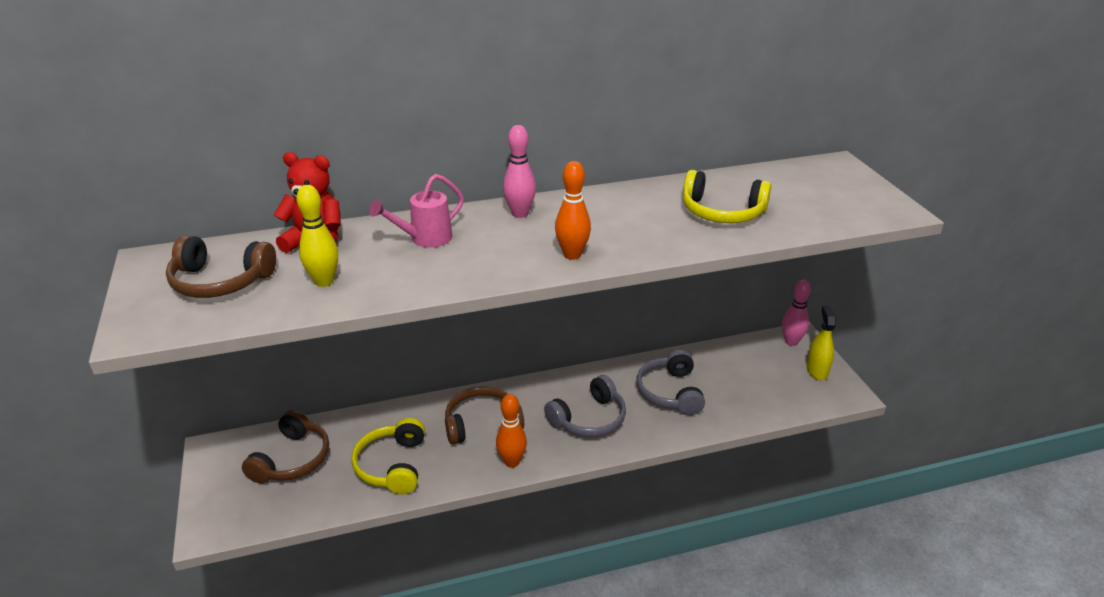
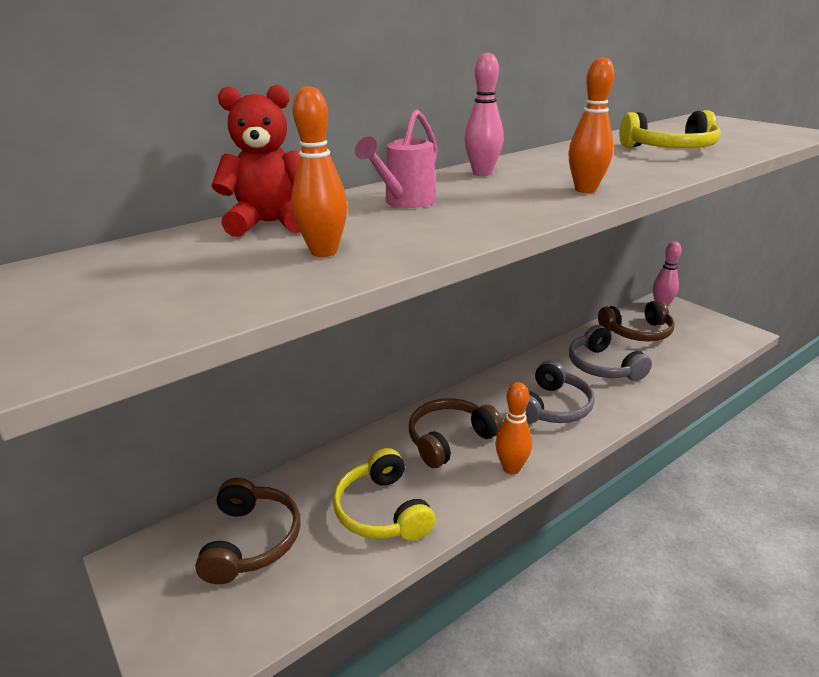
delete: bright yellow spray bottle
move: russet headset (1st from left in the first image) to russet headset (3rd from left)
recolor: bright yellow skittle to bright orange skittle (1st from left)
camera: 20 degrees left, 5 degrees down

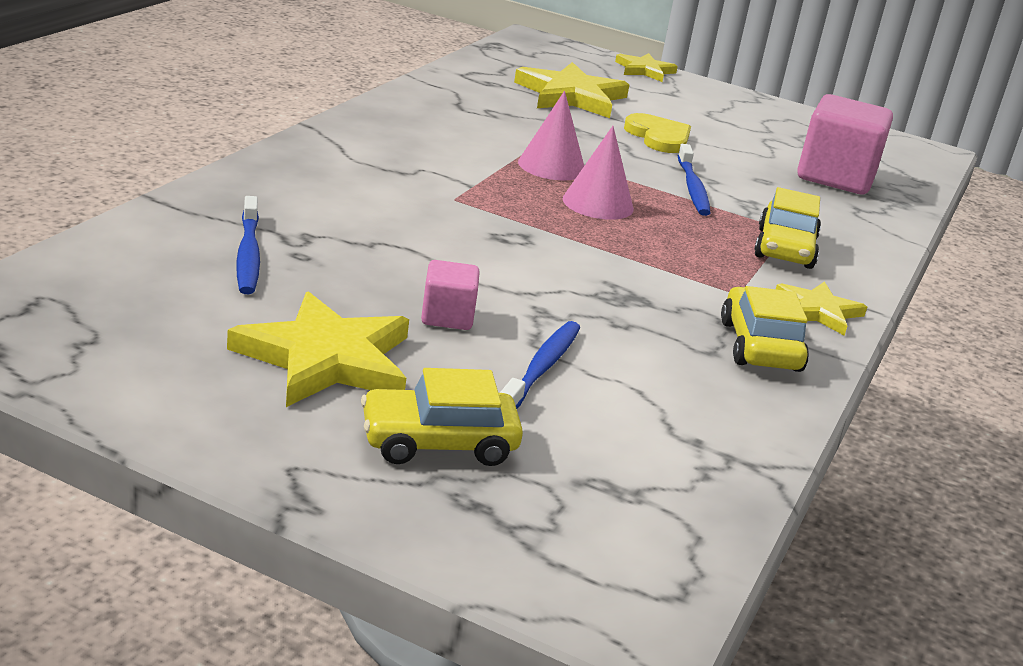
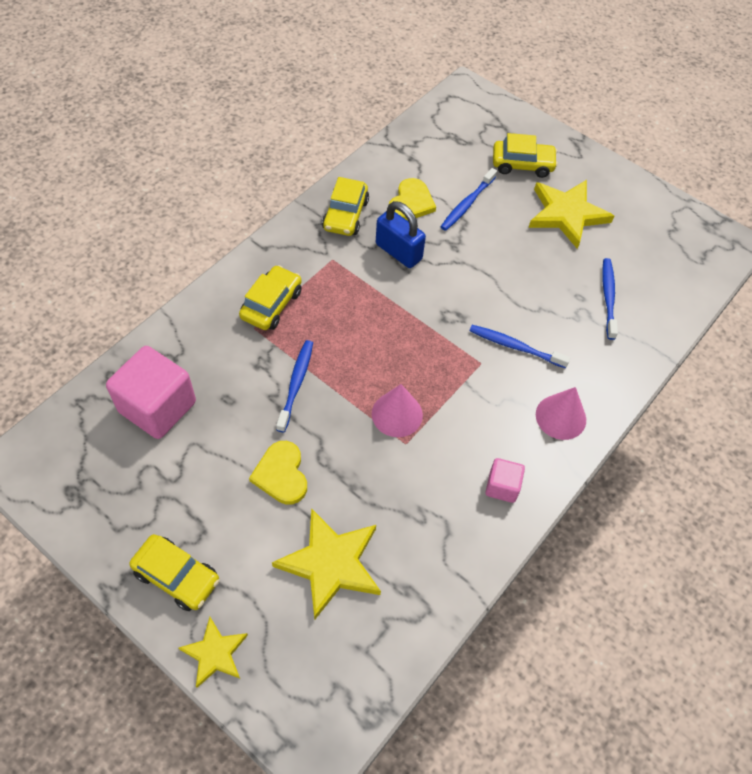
delete: bright yellow five-pointed star (4th from left)
insert: bright yellow heart (2nd from left); royal blue small lock; royal blue toothbrush (3rd from left); bright yellow automobile (1st from left)
move: pink cone shape (2nd from left); pink cube (1st from left in the first image) to pink cube (2nd from left)
camera: 165 degrees left, 30 degrees up

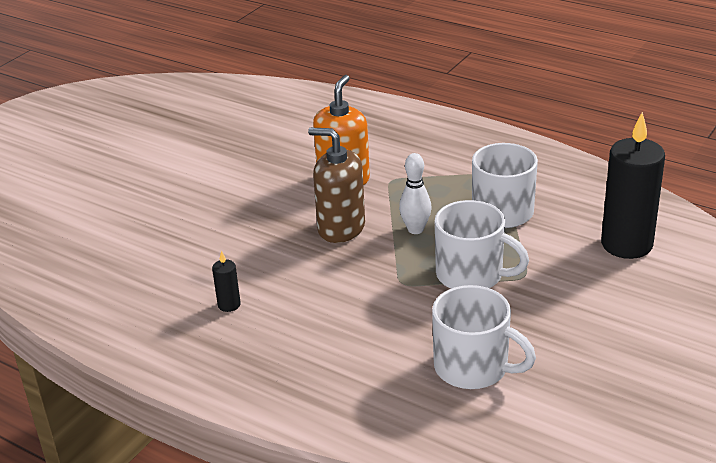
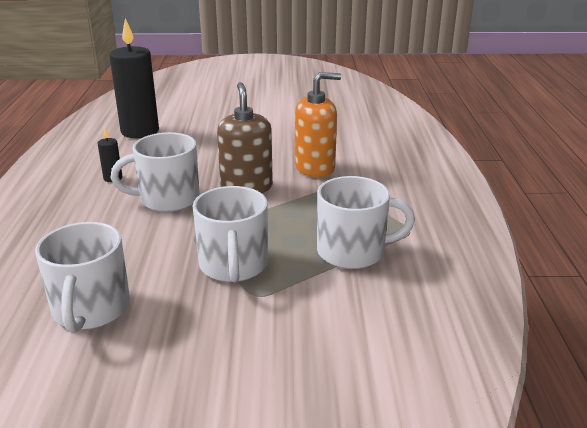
delete: pure white skittle
insert: pure white coffee mug (2nd from left)
move: jet-black candle (2nd from left)
camera: 55 degrees right, 5 degrees down

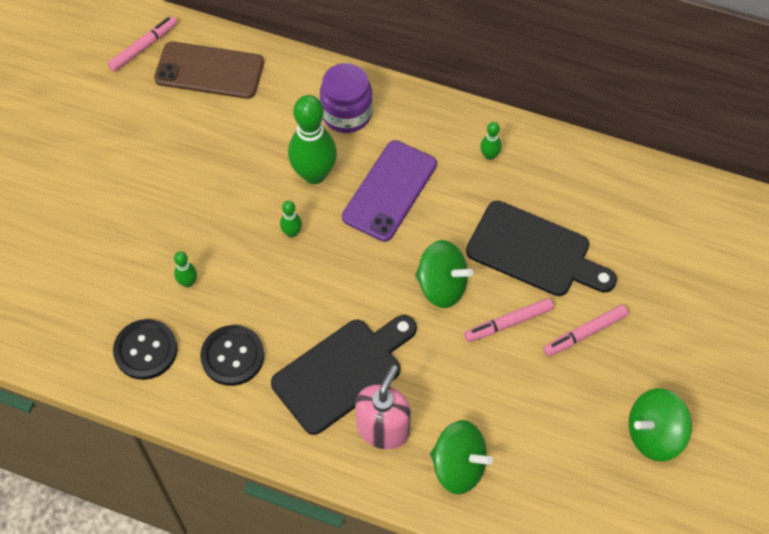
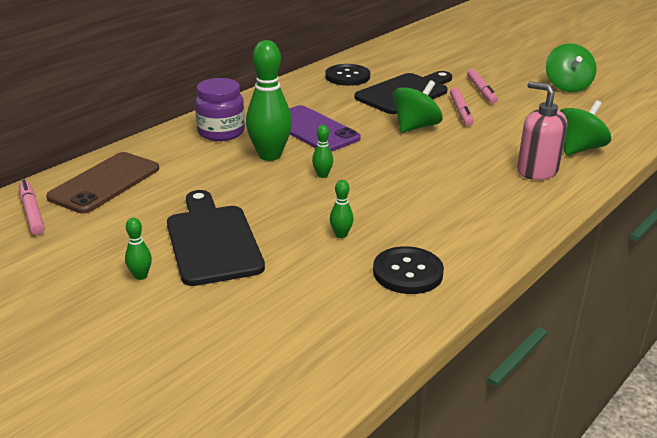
move: green skittle (4th from left in the first image) to green skittle (1st from left); jet-black cutting board (1st from left); jet-black shirt button (2nd from left in the first image) to jet-black shirt button (1st from left)
camera: 70 degrees left, 30 degrees down

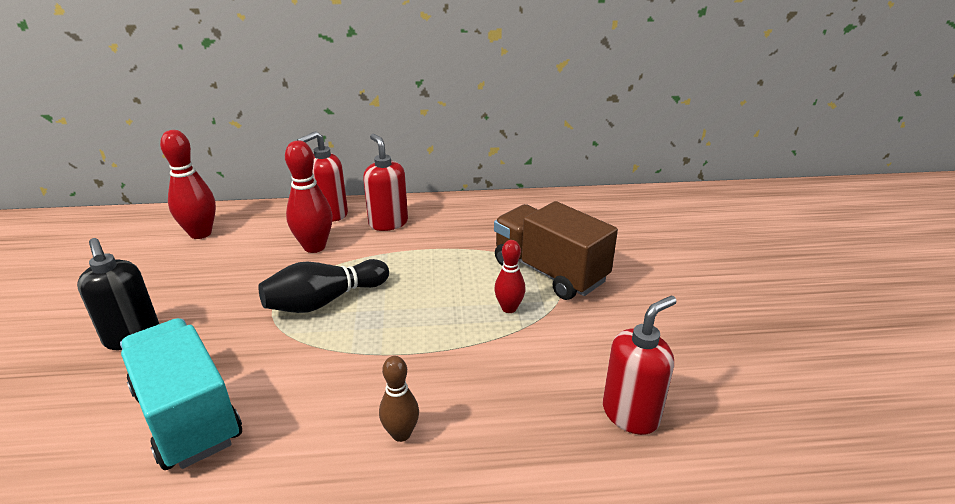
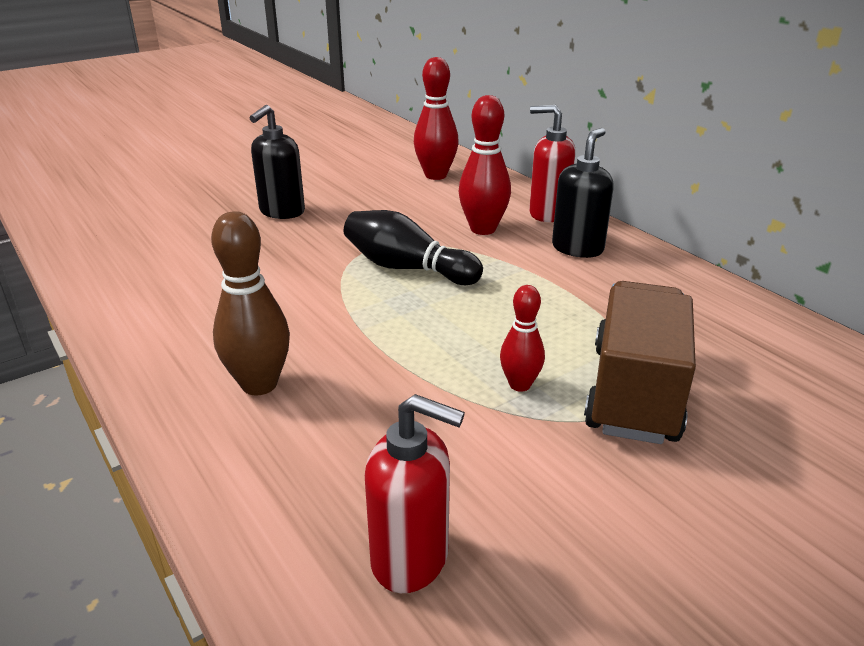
delete: aqua toy truck
recolor: crimson soap pump (2nd from left) to jet-black soap pump (2nd from left)
resize: russet skittle x1.64
camera: 60 degrees right, 0 degrees up

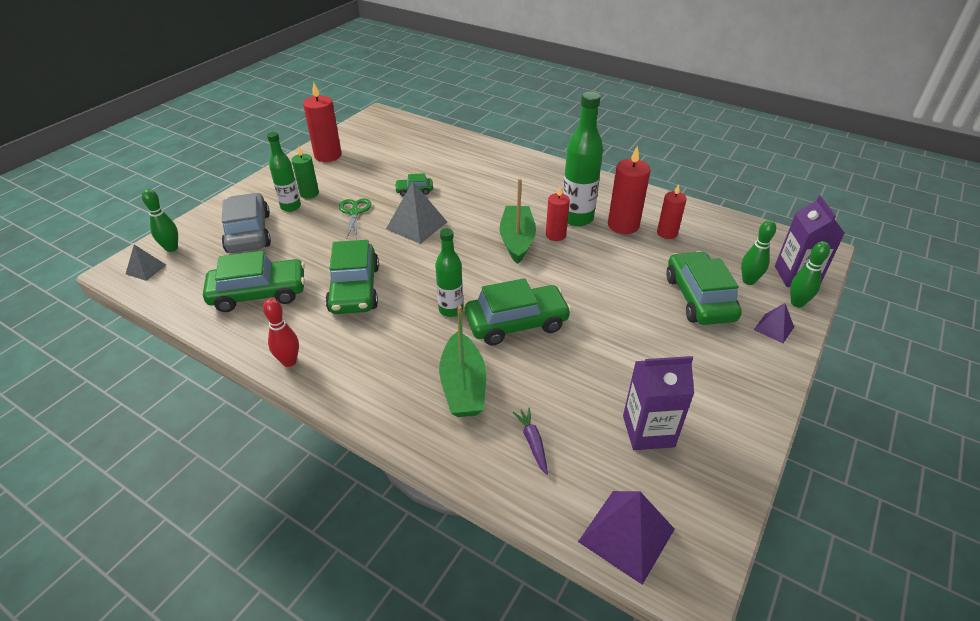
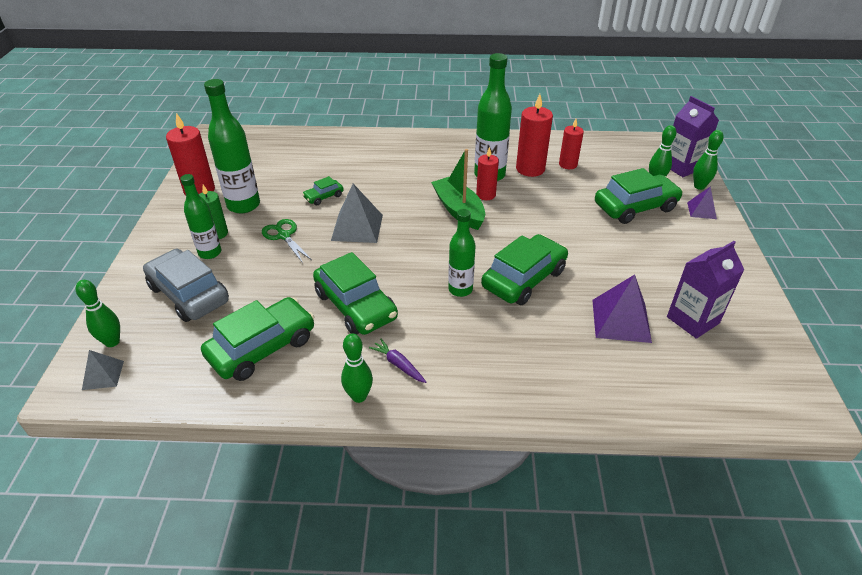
delete: green toy boat (1st from left)
insert: green bottle (2nd from left)
move: purple toy carrot; purple pyramid (1st from left)
recolor: crimson skittle to green skittle (2nd from left)
rotate: green automobile (5th from left) 105 degrees clockwise
camera: 30 degrees left, 0 degrees up

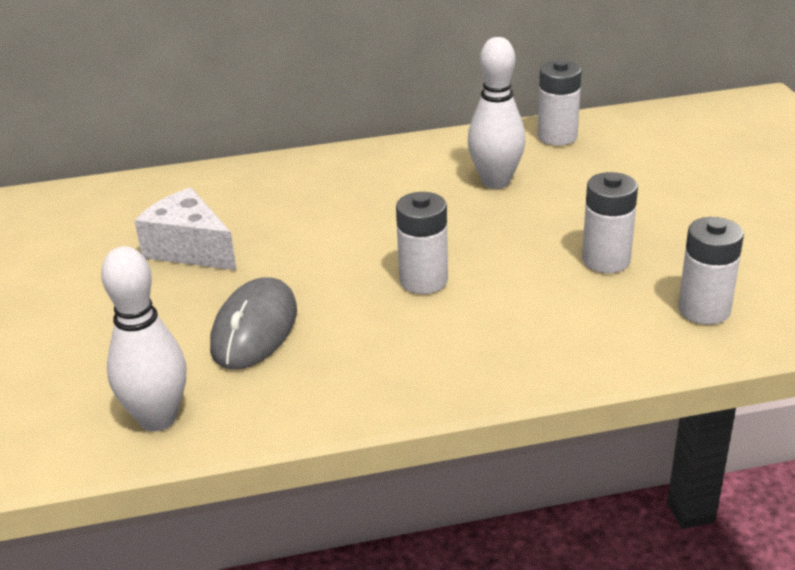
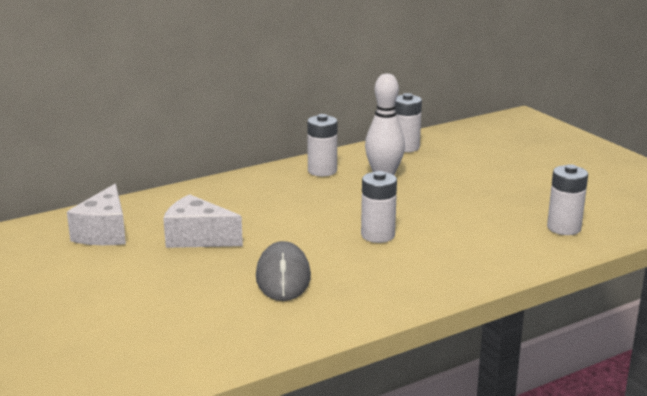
delete: pure white skittle (1st from left)
insert: pure white cheese wedge (1st from left)
move: pure white power cell (3rd from left in the first image) to pure white power cell (1st from left)
camera: 20 degrees left, 10 degrees down

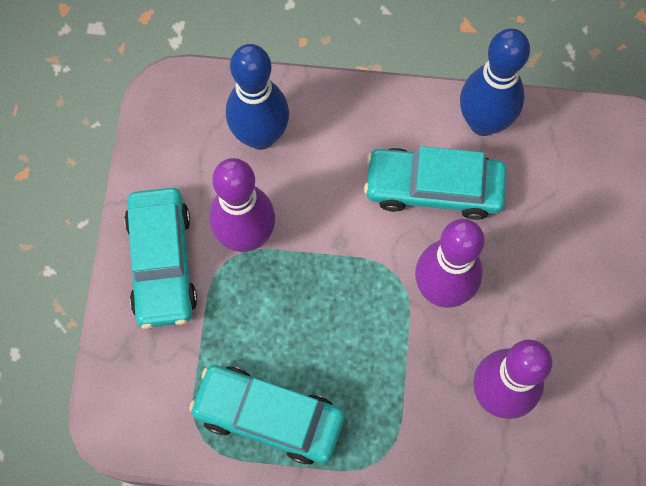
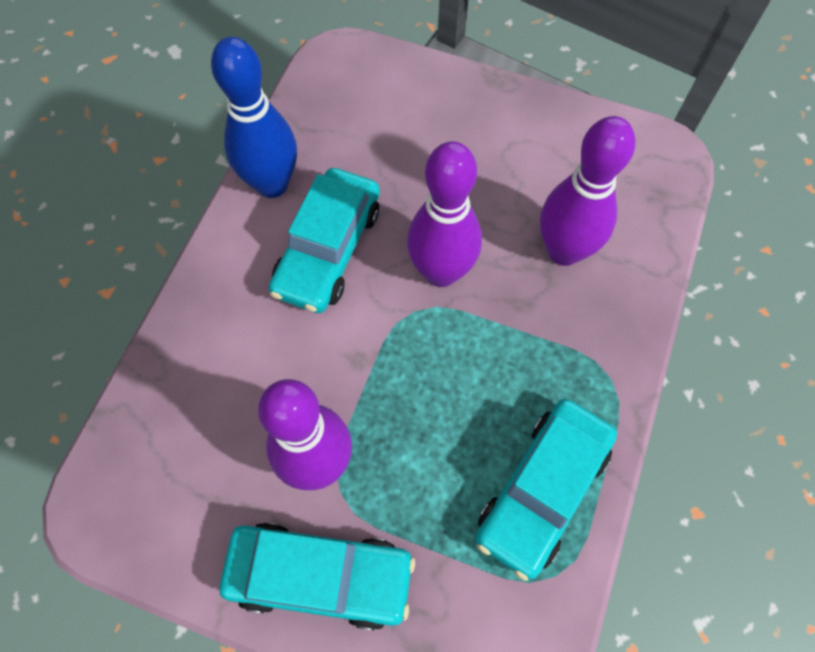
delete: royal blue skittle (1st from left)
camera: 75 degrees left, 5 degrees down

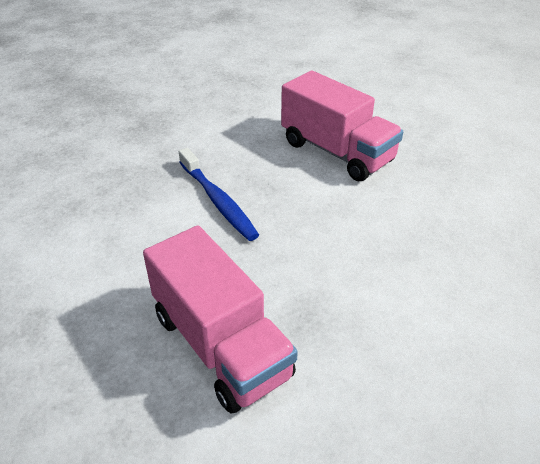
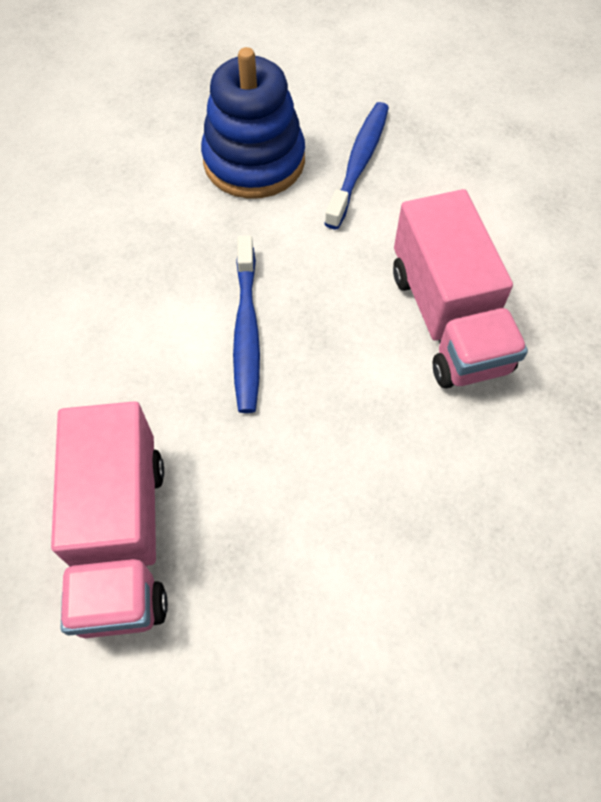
insert: royal blue stacking rings; royal blue toothbrush (2nd from left)
camera: 30 degrees right, 20 degrees up

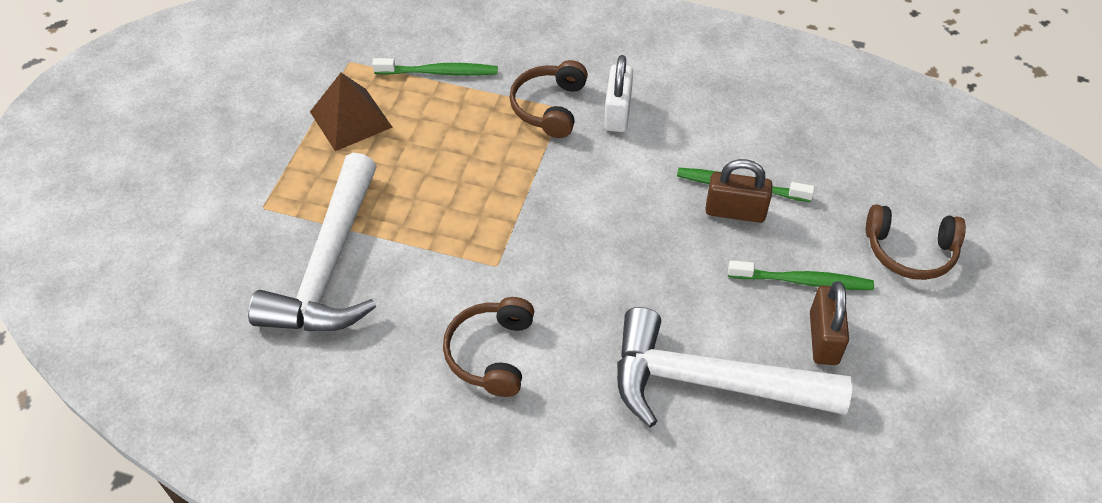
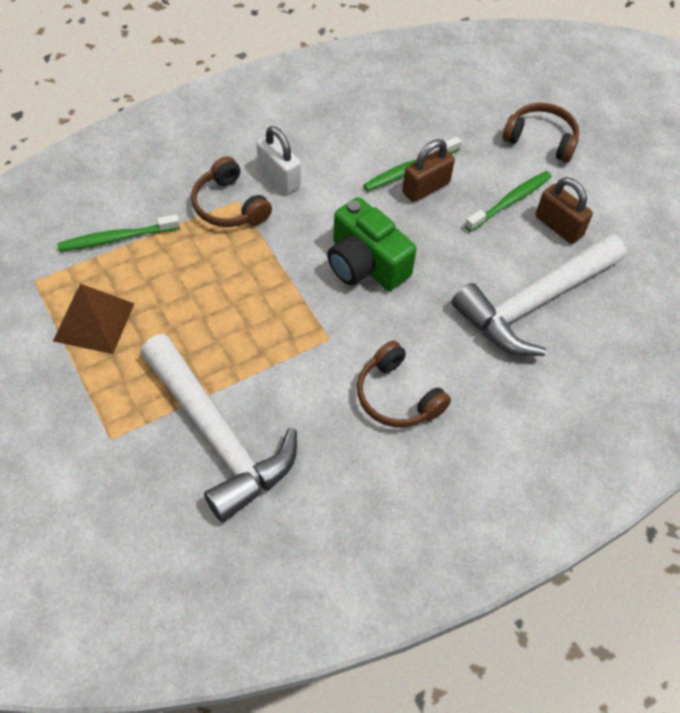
insert: green camera
rotate: green toothbrush (1st from left) 150 degrees counterclockwise; russet headset (3rd from left) 120 degrees counterclockwise
camera: 50 degrees left, 5 degrees up

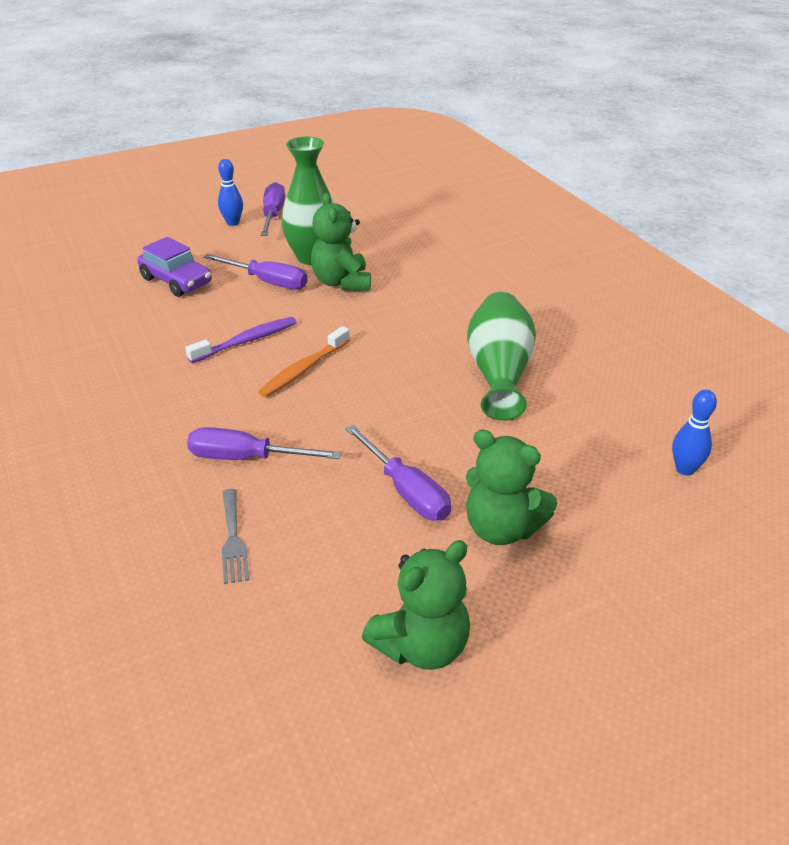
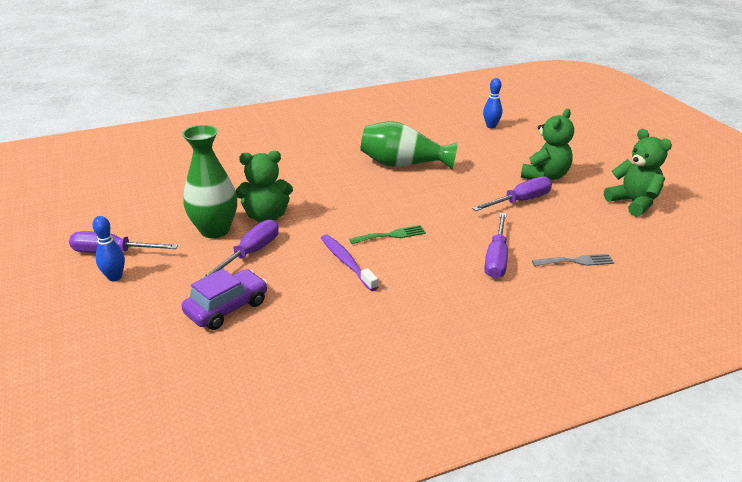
replace: bright orange toothbrush to green fork
camera: 85 degrees left, 5 degrees down

